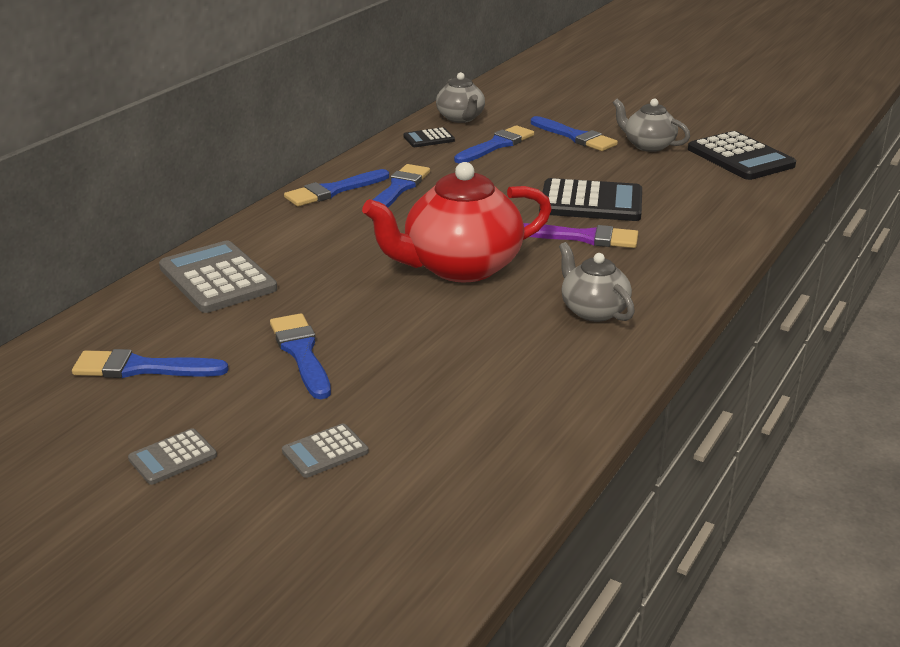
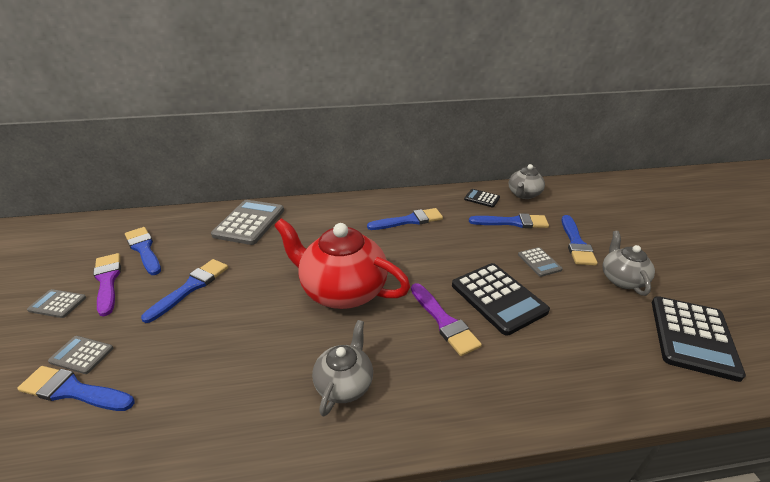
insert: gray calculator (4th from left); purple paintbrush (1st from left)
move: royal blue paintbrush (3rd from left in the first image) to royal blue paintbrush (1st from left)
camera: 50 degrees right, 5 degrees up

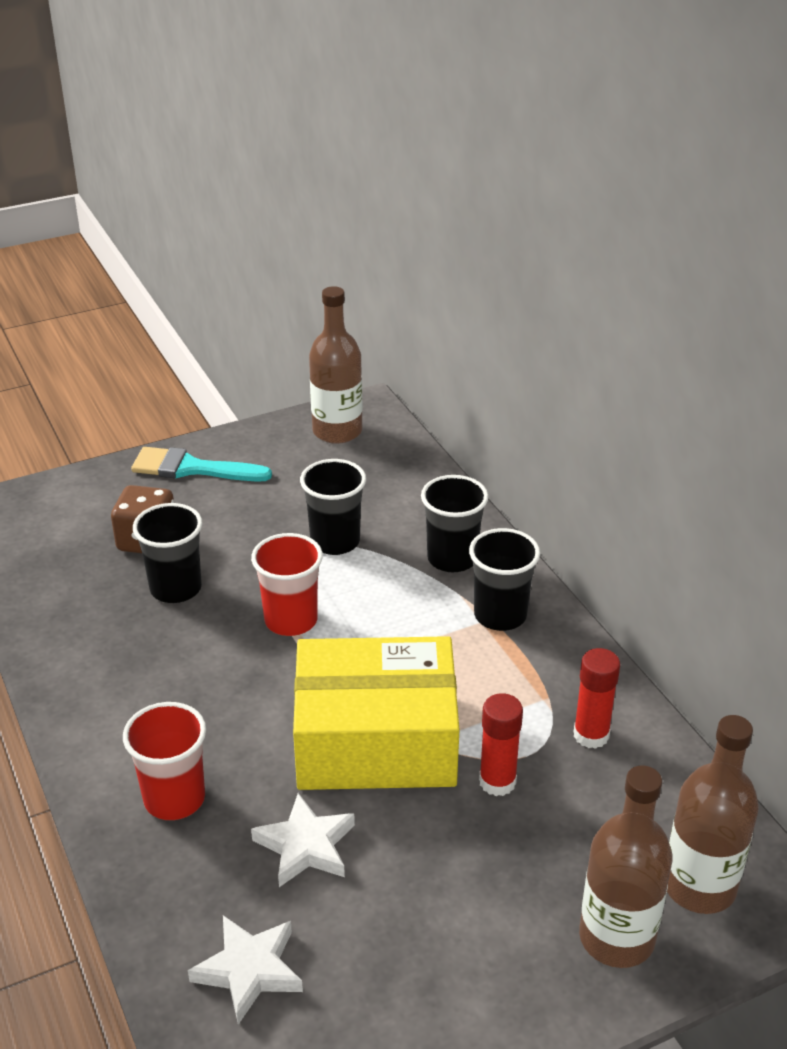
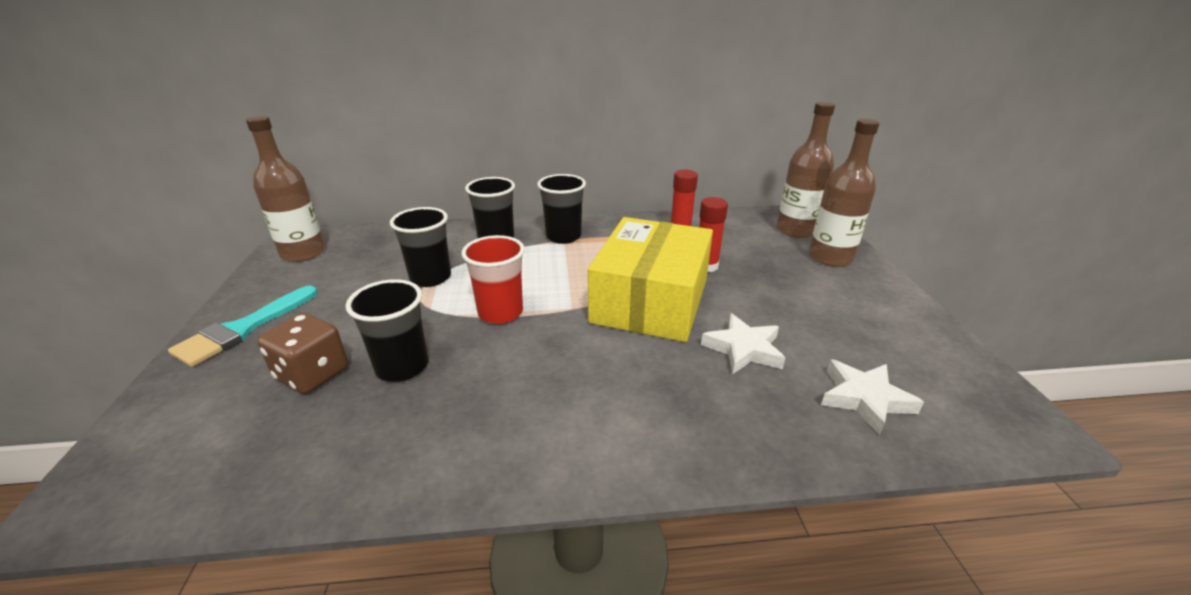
delete: crimson beaker (1st from left)
camera: 70 degrees left, 5 degrees down

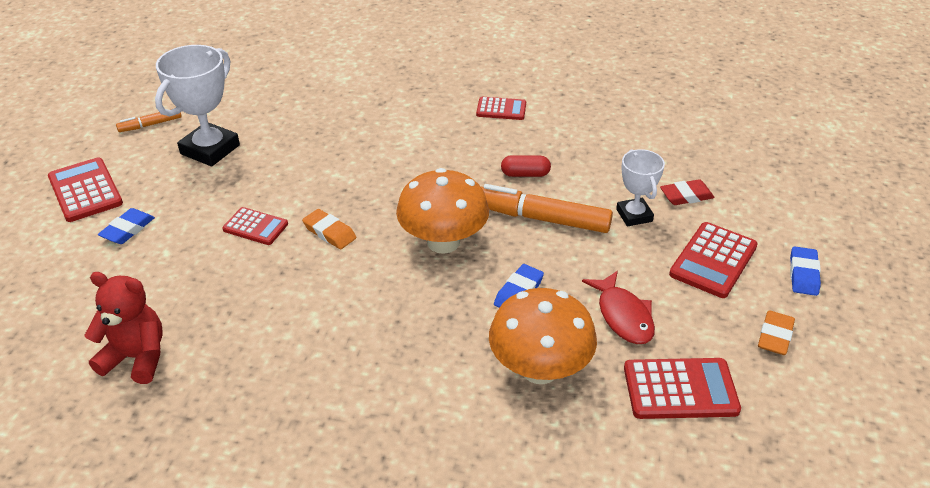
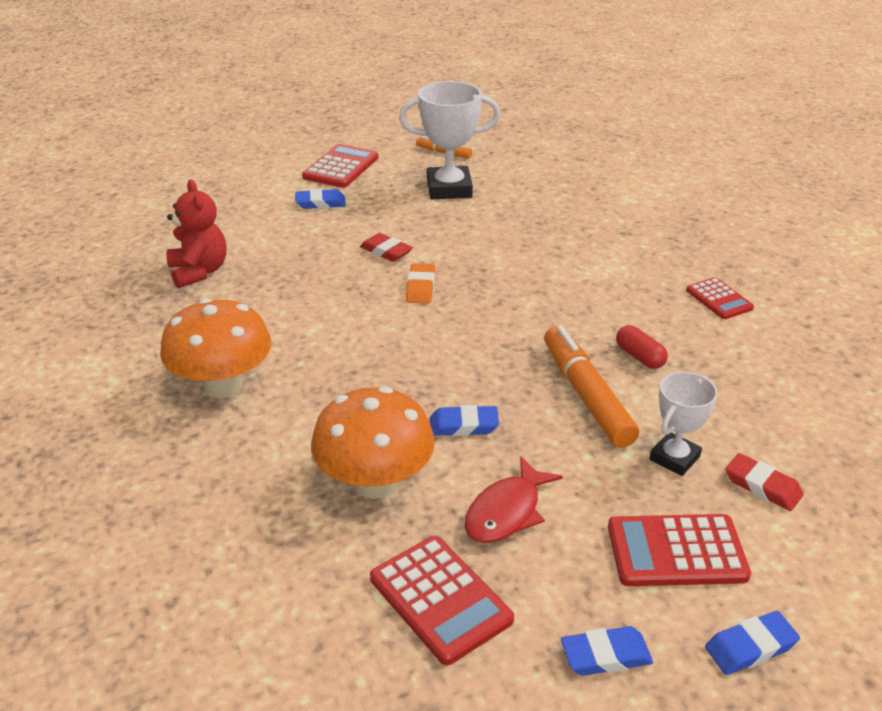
move: bright orange fungus (1st from left)
replace: crimson calculator (2nd from left) to crimson pencil eraser (1st from left)
recolor: bright orange pencil eraser (2nd from left) to royal blue pencil eraser (3rd from left)
camera: 55 degrees right, 5 degrees down

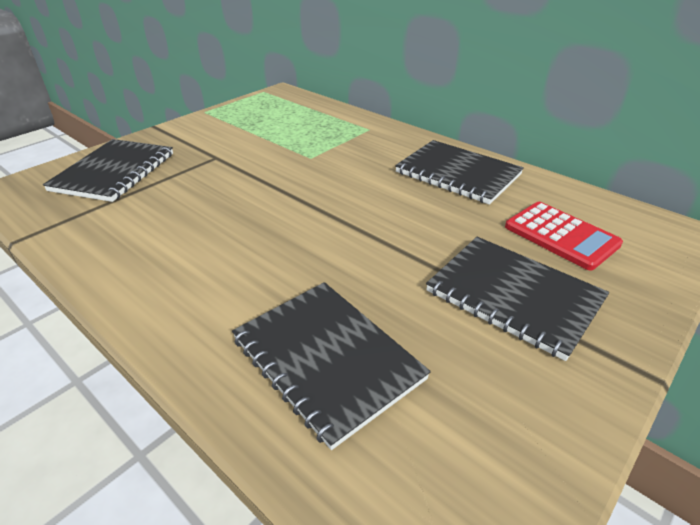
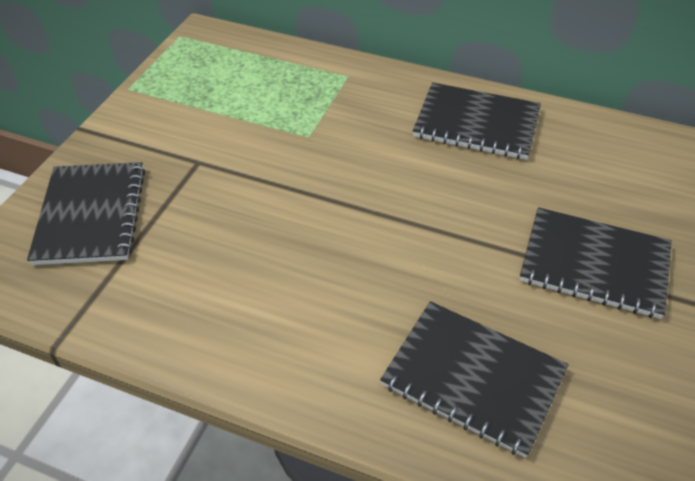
delete: crimson calculator
camera: 20 degrees left, 10 degrees up

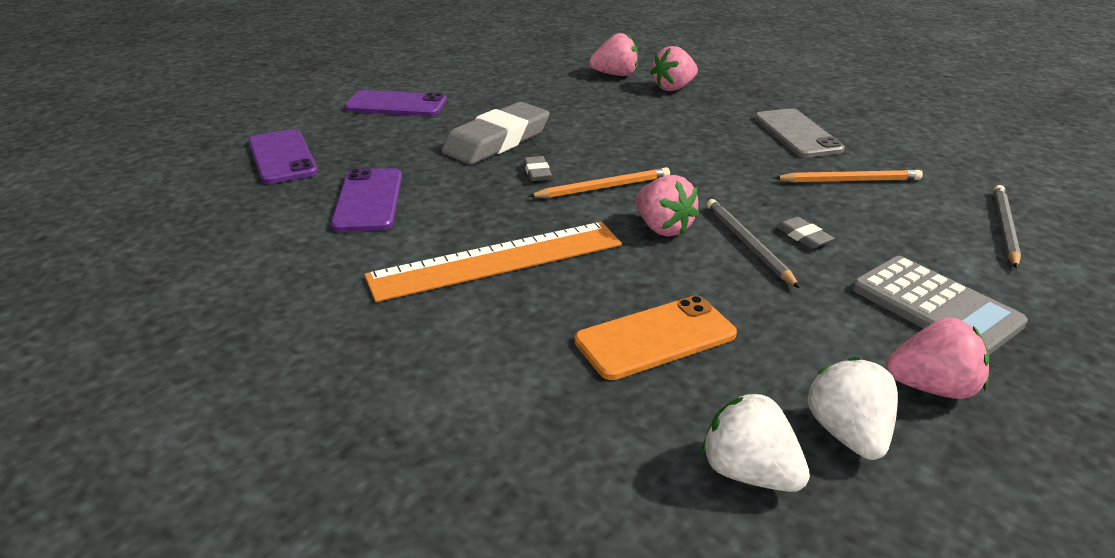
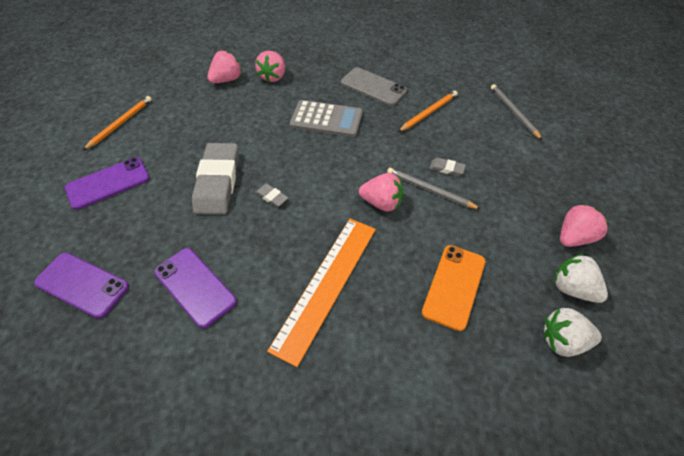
move: bright orange lead pencil (1st from left); gray calculator
camera: 40 degrees left, 20 degrees up

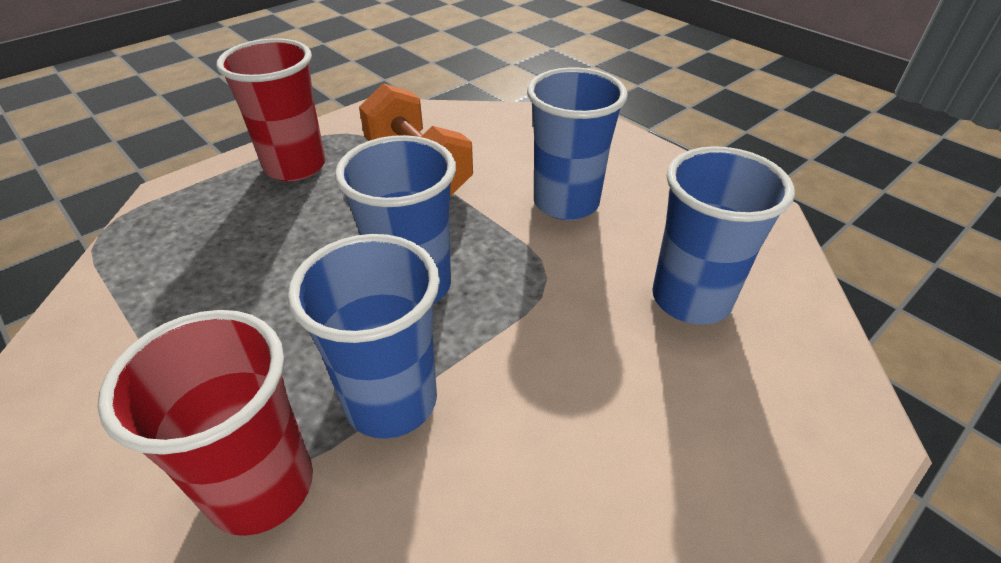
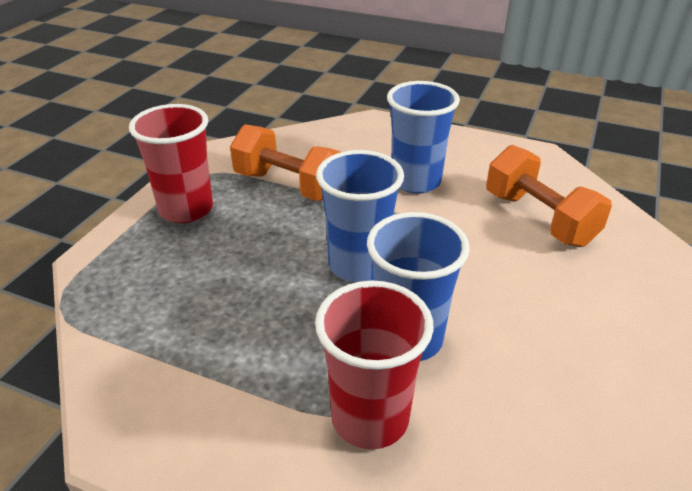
replace: royal blue beaker (4th from left) to bright orange dumbbell (2nd from left)
camera: 25 degrees left, 5 degrees down

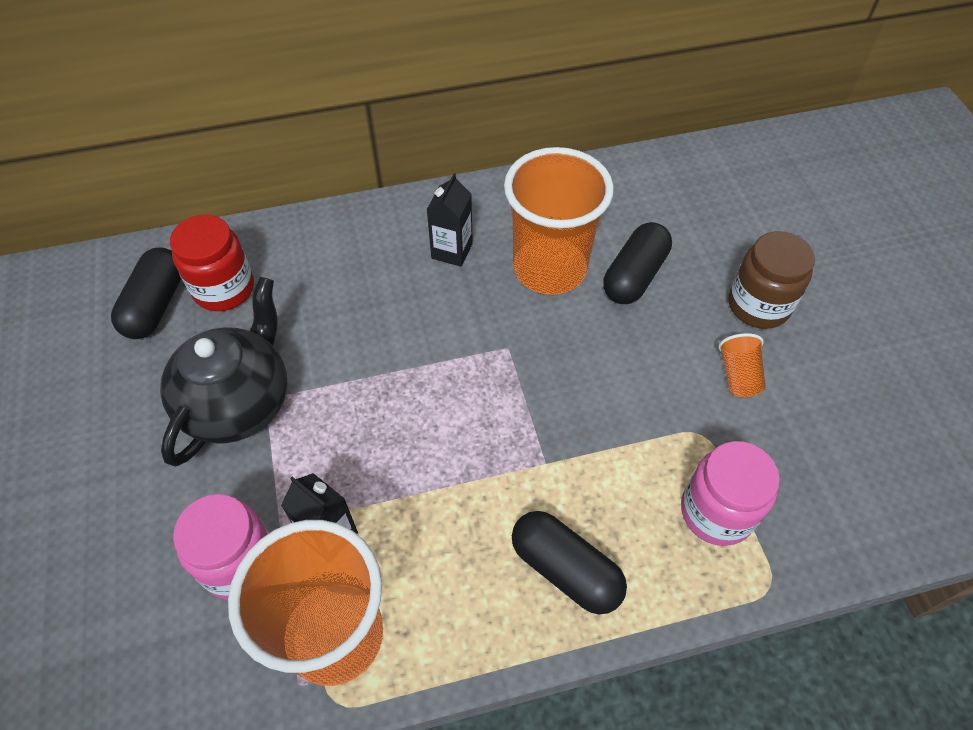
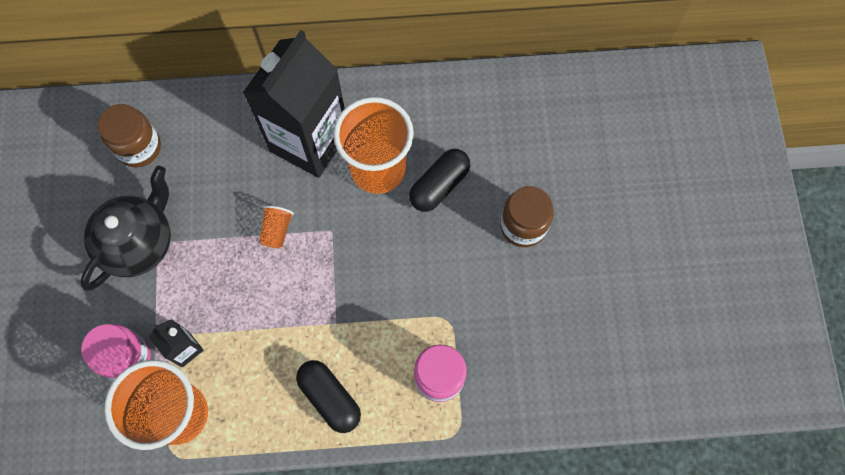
delete: jet-black pill shape (1st from left)
move: bright orange beaker (3rd from left in the first image) to bright orange beaker (2nd from left)
recolor: crimson preserve jar to russet preserve jar (1st from left)
resize: jet-black carton (2nd from left) x2.40
camera: 10 degrees right, 15 degrees up

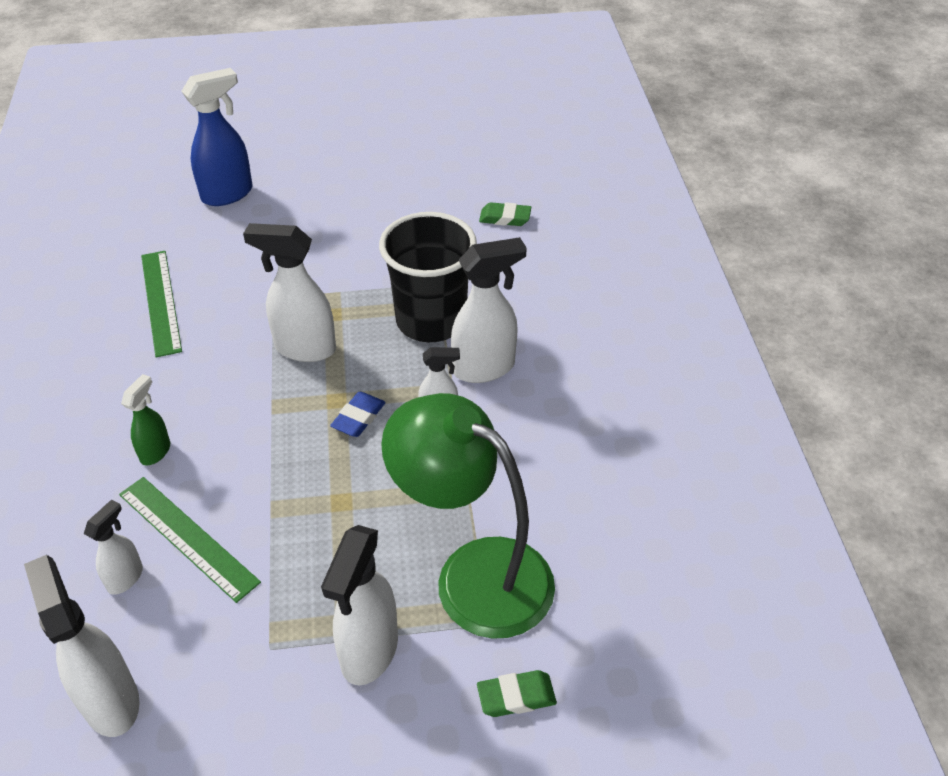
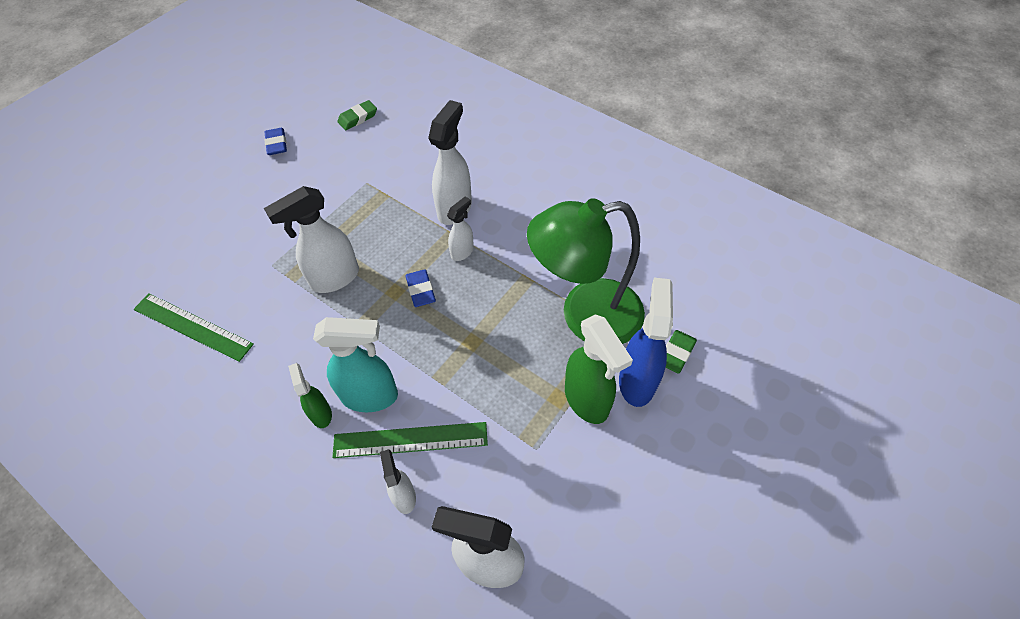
delete: jet-black beaker
insert: royal blue pencil eraser (1st from left); aqua spray bottle
move: royal blue spray bottle
recolor: pure white spray bottle (4th from left) to green spray bottle (2nd from left)
camera: 45 degrees left, 10 degrees up

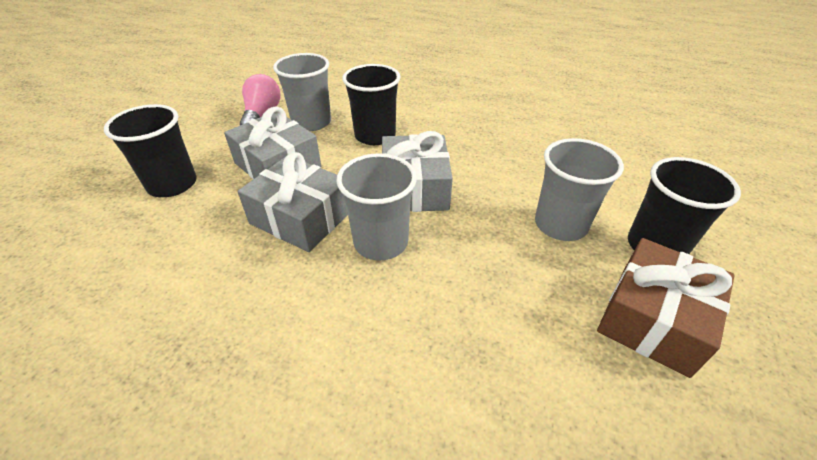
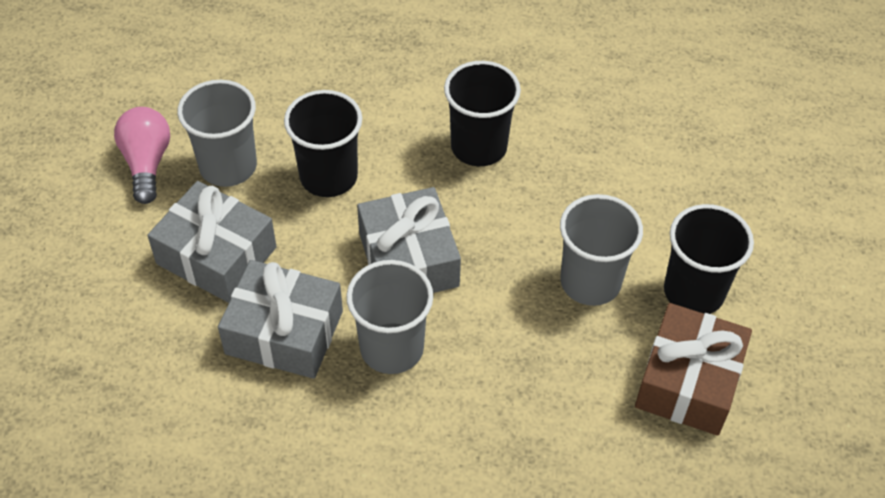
move: jet-black beaker (1st from left in the first image) to jet-black beaker (2nd from left)
camera: 15 degrees left, 10 degrees up

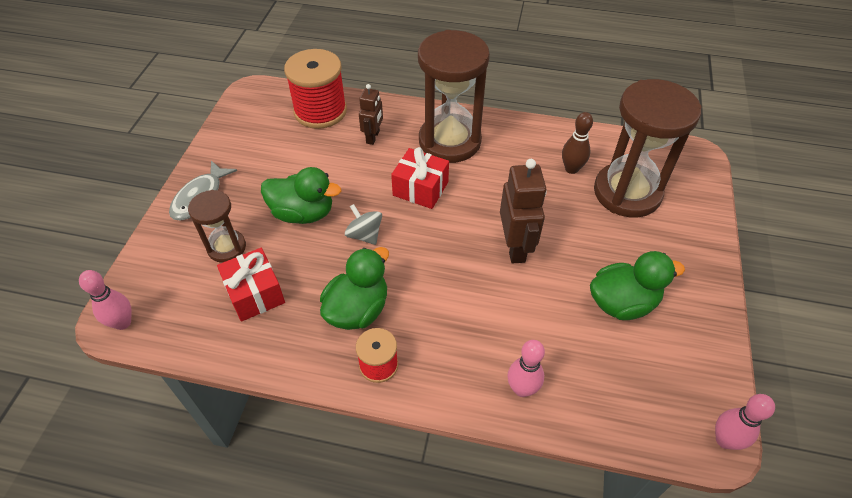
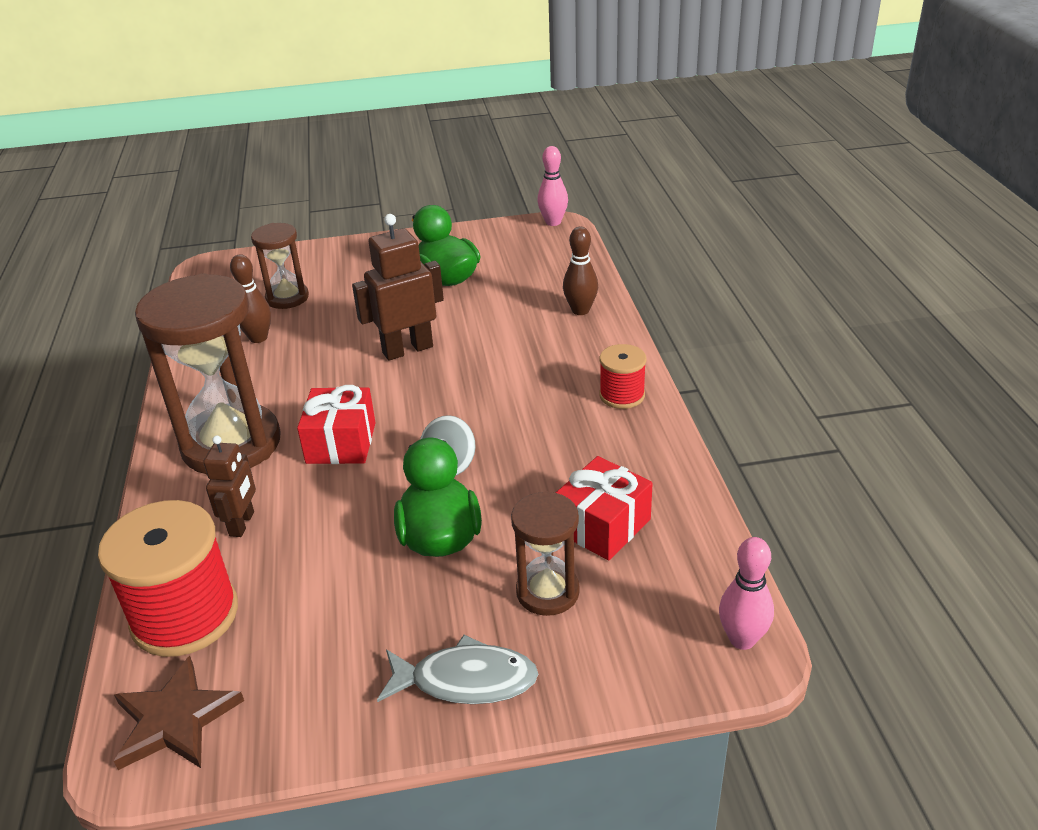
delete: green toy duck (2nd from left)
insert: russet five-pointed star
recolor: pink skittle (2nd from left) to russet skittle (2nd from left)
rotate: russet robot figure (1st from left) 105 degrees clockwise
resize: russet sand timer (3rd from left in the first image) x0.53
camera: 110 degrees left, 15 degrees down

